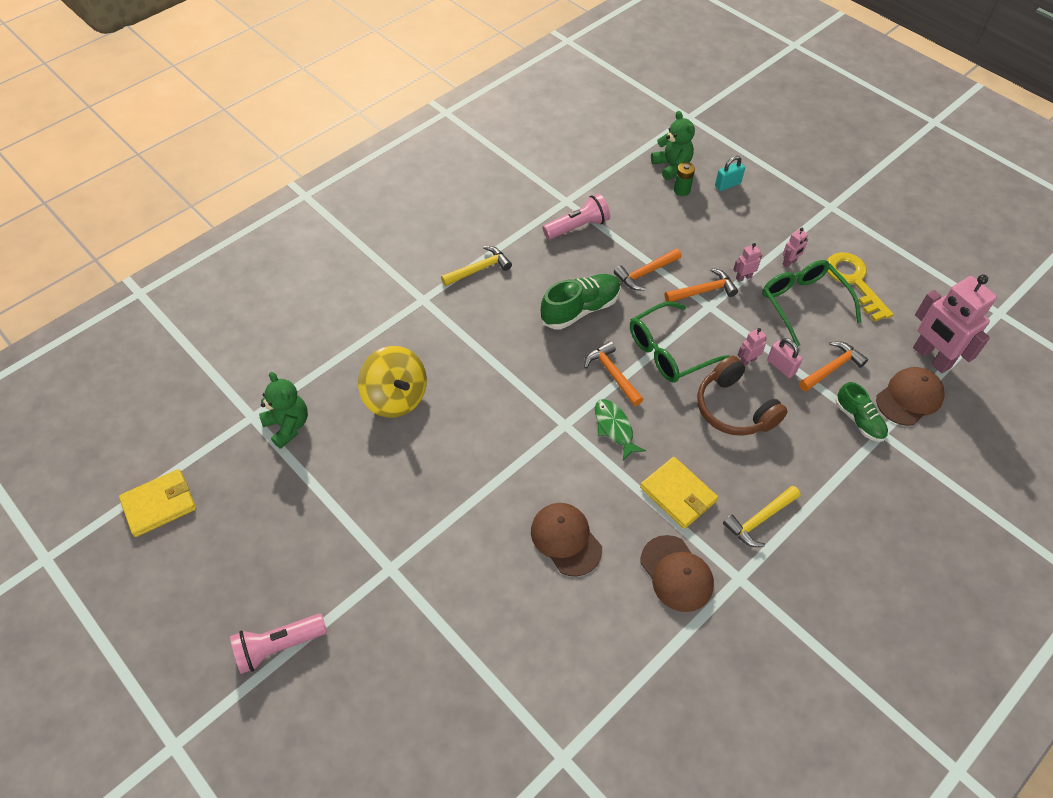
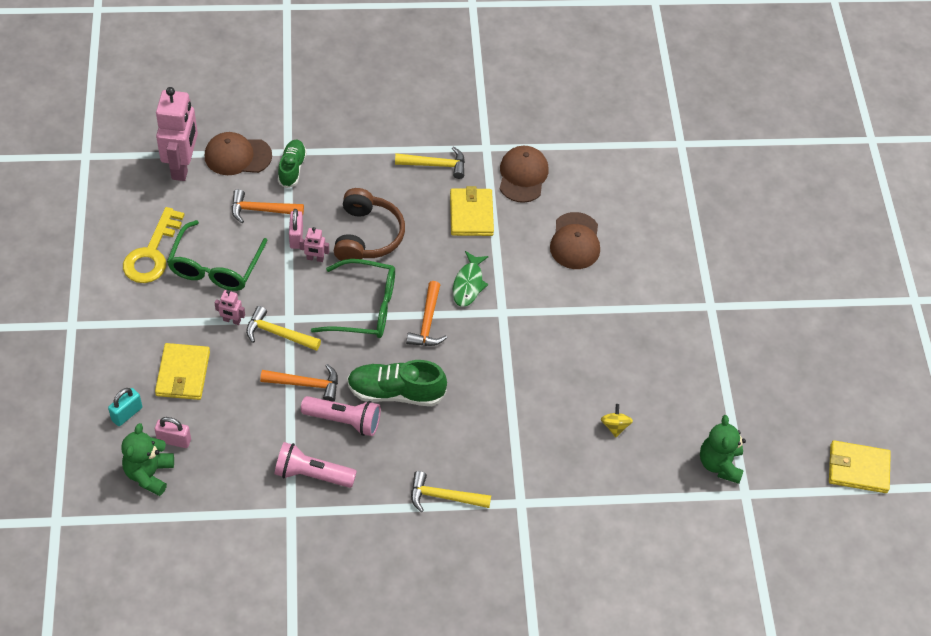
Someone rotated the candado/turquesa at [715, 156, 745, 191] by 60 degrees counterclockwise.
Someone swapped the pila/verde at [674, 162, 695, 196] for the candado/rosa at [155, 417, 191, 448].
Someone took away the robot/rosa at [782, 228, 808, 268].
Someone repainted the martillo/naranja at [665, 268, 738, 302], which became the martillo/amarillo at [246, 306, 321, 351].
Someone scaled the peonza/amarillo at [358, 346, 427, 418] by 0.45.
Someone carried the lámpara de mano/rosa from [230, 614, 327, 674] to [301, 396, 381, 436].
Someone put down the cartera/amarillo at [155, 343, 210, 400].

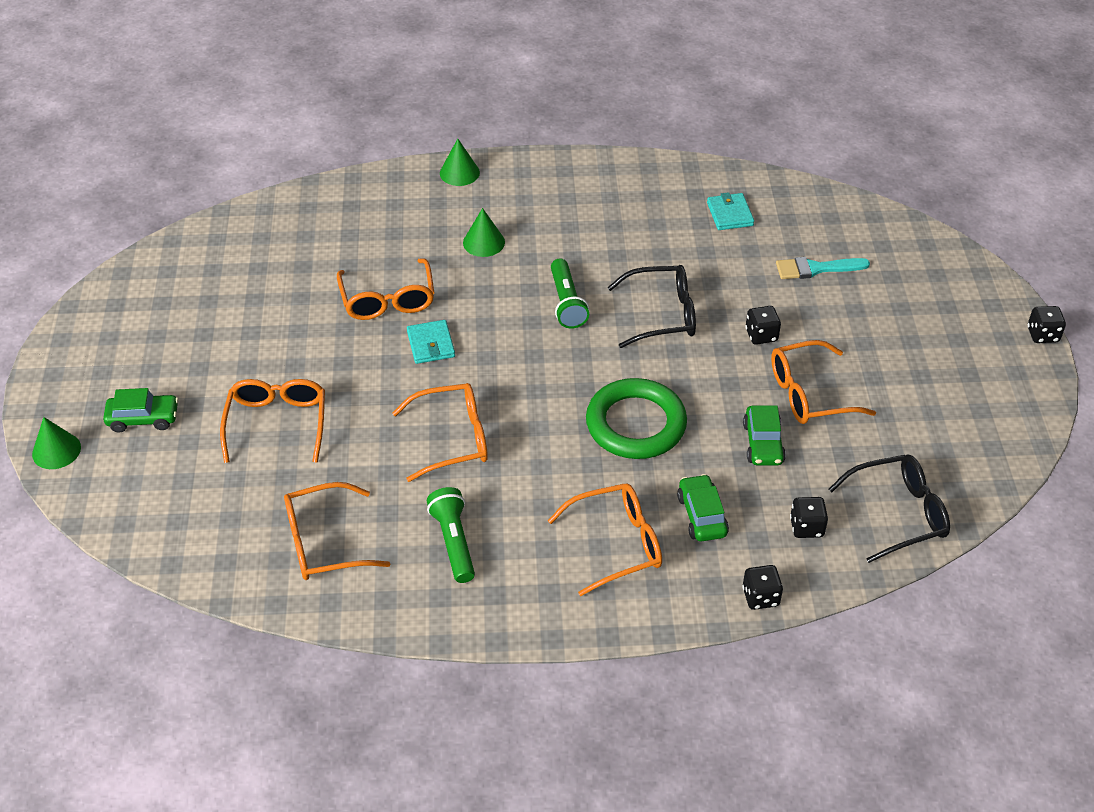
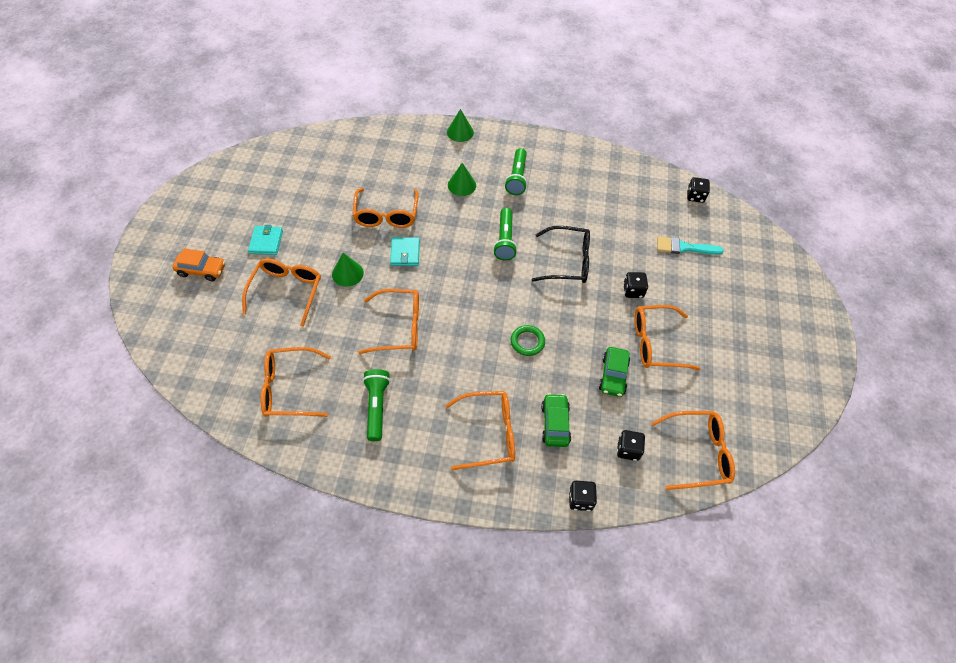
Someone carried the cartera/turquesa from [707, 192, 754, 230] to [248, 225, 283, 255].
Someone carried the dado/negro from [1028, 306, 1066, 343] to [687, 177, 710, 203].
Someone scaled the anillo/verde at [586, 378, 687, 459] by 0.49.
Someone repainted the coche/verde at [103, 388, 179, 433], which became the coche/naranja at [173, 248, 225, 281].
Someone carried the cono/verde from [32, 417, 81, 469] to [332, 253, 364, 287].
Someone repainted the gafas/negro at [829, 454, 950, 563], which became the gafas/naranja at [651, 411, 735, 490].
Someone put down the lámpara de mano/verde at [505, 148, 527, 195].

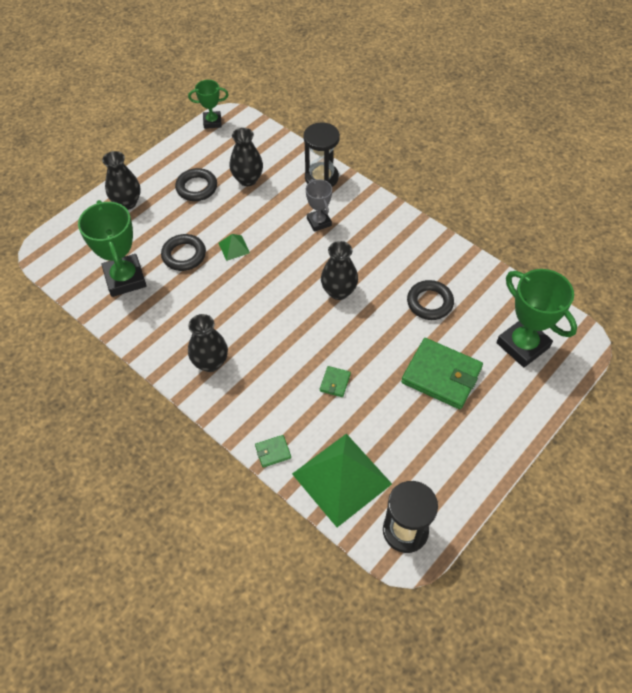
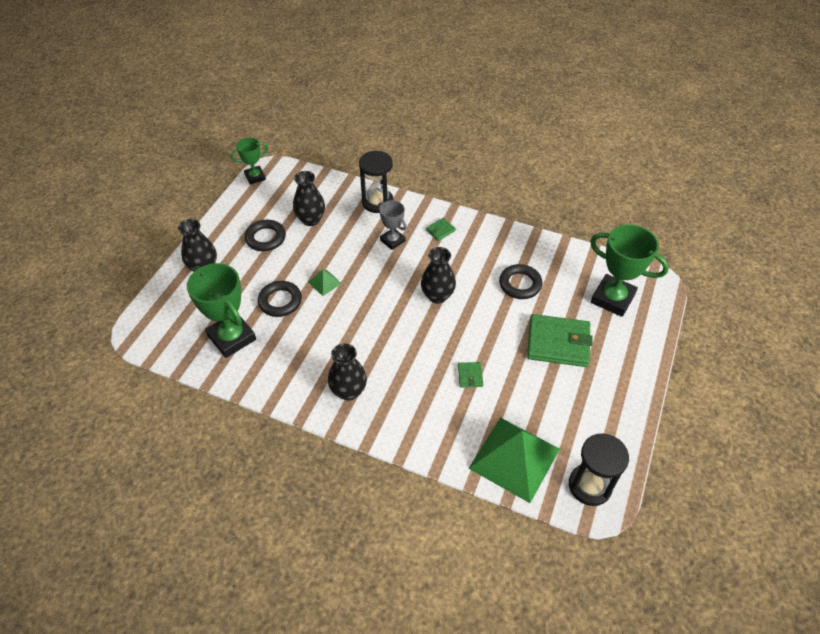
Someone carried the cartera/verde from [255, 435, 291, 468] to [426, 218, 456, 241].

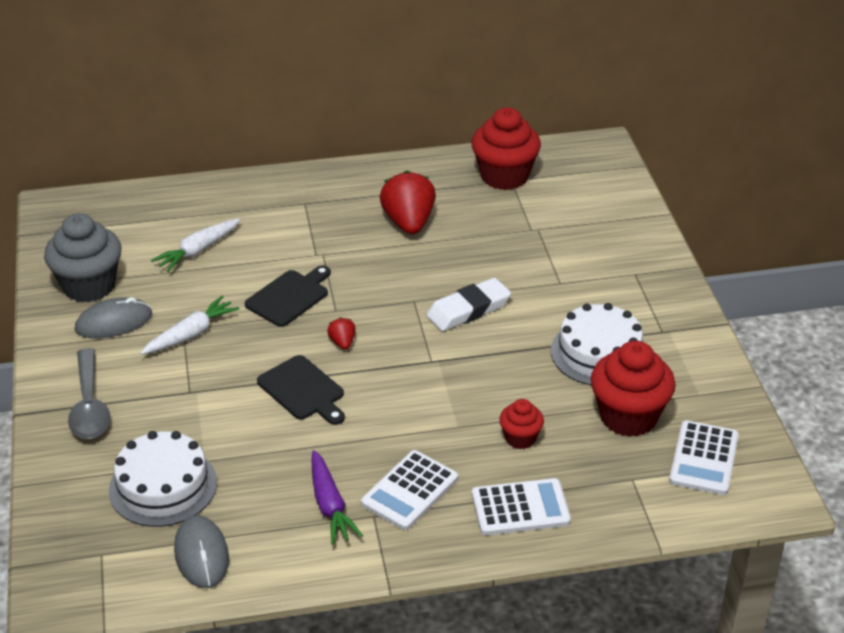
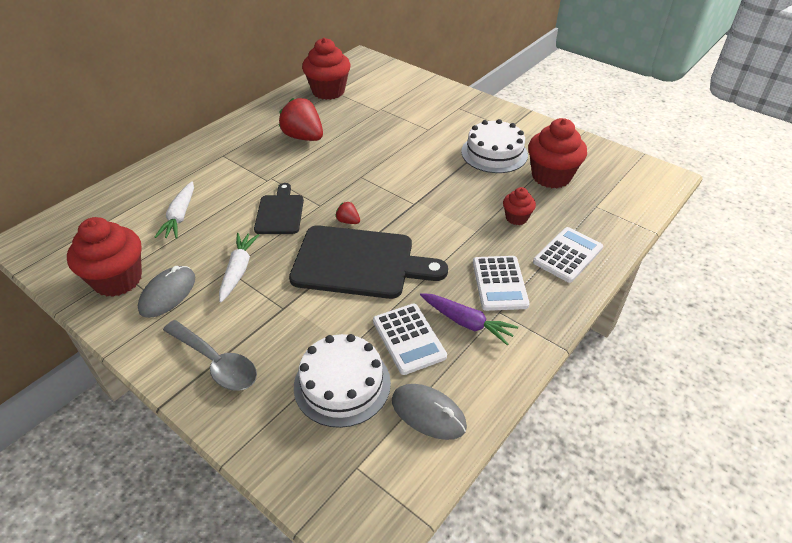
Someone repainted the magdalena/gris at [44, 213, 122, 302], which became the magdalena/rojo at [67, 217, 142, 297].
Someone took away the goma de borrar/blanco at [426, 278, 511, 331].
Someone scaled the tabla de cortar/negro at [257, 355, 345, 425] by 1.80.
Someone carried the calculadora/blanco from [669, 420, 739, 495] to [373, 303, 447, 375].

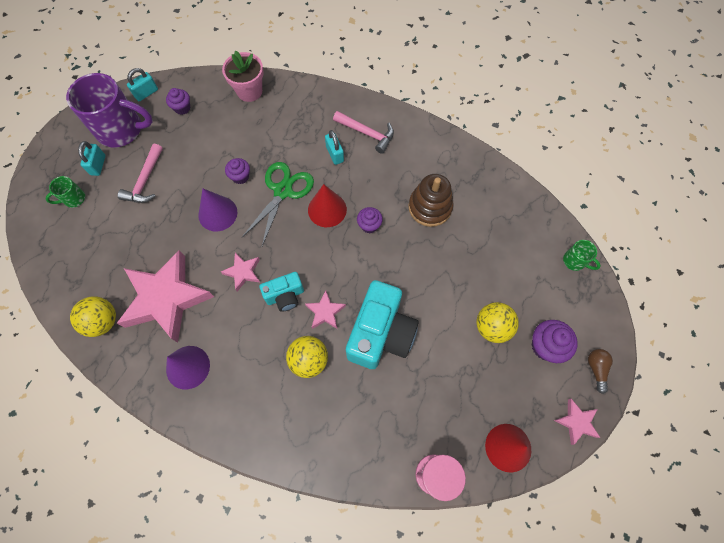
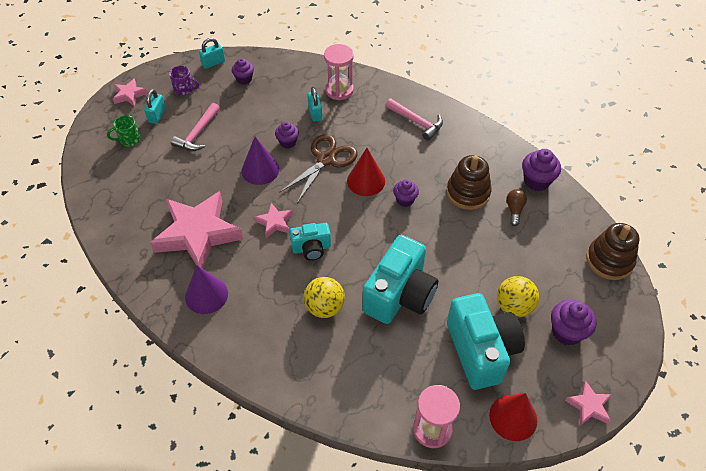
Someone took away the maceta/rosa at [222, 50, 264, 102].
Someone scaled the taza/morado at [66, 73, 153, 147] by 0.45.
Someone carried the candado/turquesa from [325, 130, 344, 165] to [307, 87, 322, 122].
Someone repainted the tijeras/verde at [241, 162, 314, 246], which became the tijeras/marrón at [279, 134, 358, 203].
Someone swapped the taza/verde at [563, 240, 601, 271] for the juguete apilable/marrón at [586, 223, 640, 280].
Someone carried the estrella/rosa from [305, 290, 346, 329] to [113, 78, 148, 107].
Someone took away the pelota/amarillo at [70, 296, 116, 337].
Someone carried the bombilla/marrón from [588, 349, 613, 394] to [506, 189, 527, 226].
Someone put down the reloj de arena/rosa at [324, 44, 354, 100].
Someone put down the magdalena/morado at [522, 149, 561, 191].
Someone put down the cámara/turquesa at [447, 293, 525, 390].

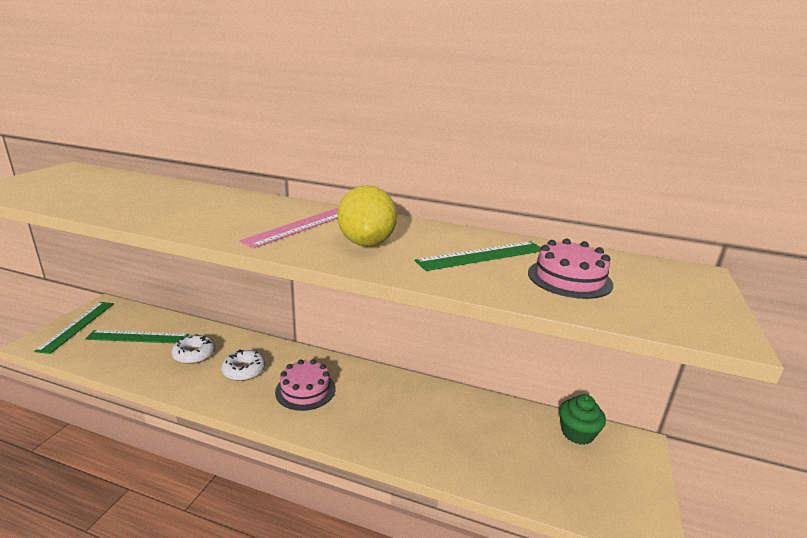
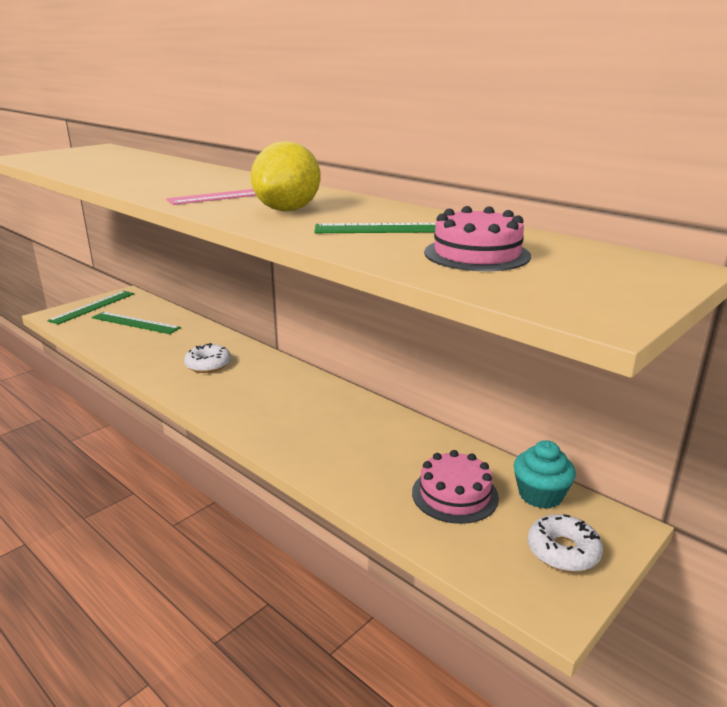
Someone carried the rosquilla/blanco from [172, 335, 216, 364] to [528, 514, 603, 572].
Someone carried the tarta/rosa from [275, 359, 335, 411] to [412, 450, 499, 524].
Someone repainted the magdalena/verde at [559, 394, 606, 445], which became the magdalena/turquesa at [514, 440, 576, 509].

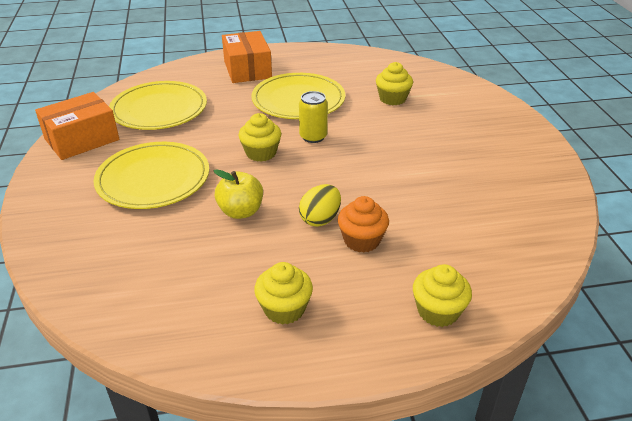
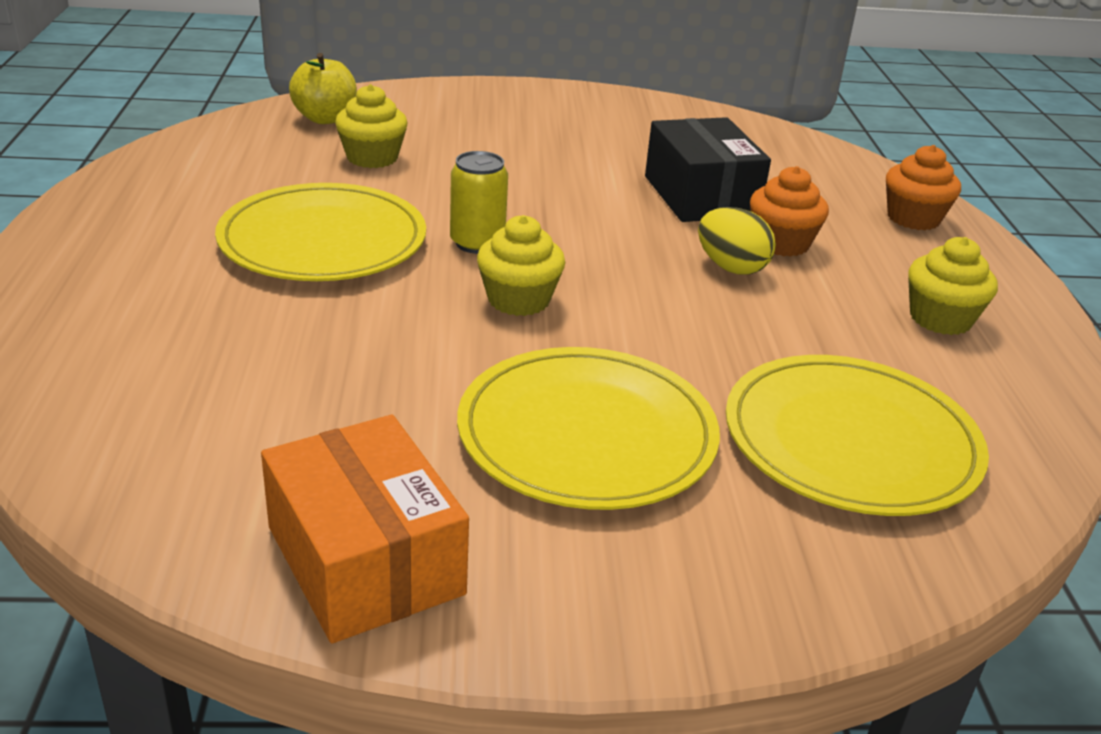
Someone took away the caja/naranja at [222, 31, 272, 83].
Someone carried the plato/amarillo from [109, 81, 207, 130] to [726, 355, 989, 516].
Someone carried the manzana/amarillo from [214, 169, 263, 219] to [289, 53, 357, 124].
Someone repainted the magdalena/amarillo at [413, 264, 472, 327], which became the magdalena/naranja at [886, 145, 961, 230].
Someone put down the caja/negro at [645, 117, 771, 222].

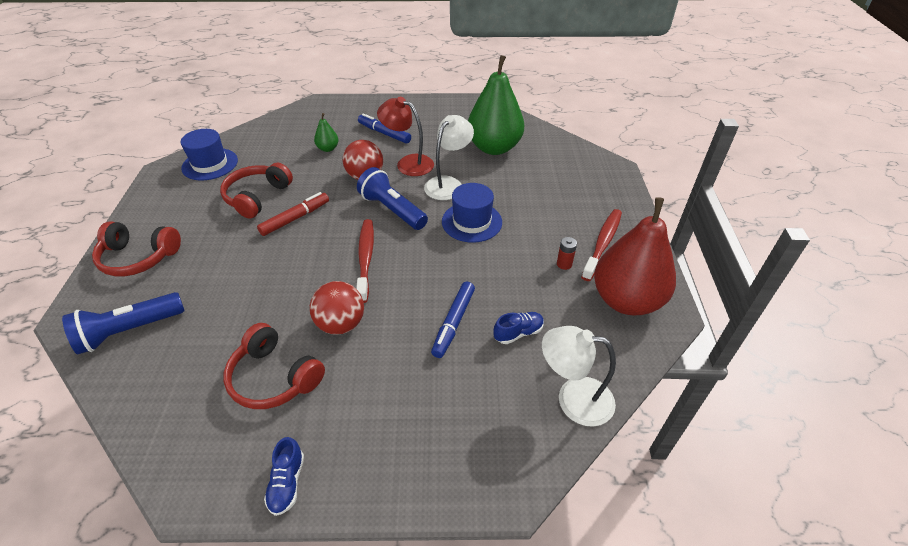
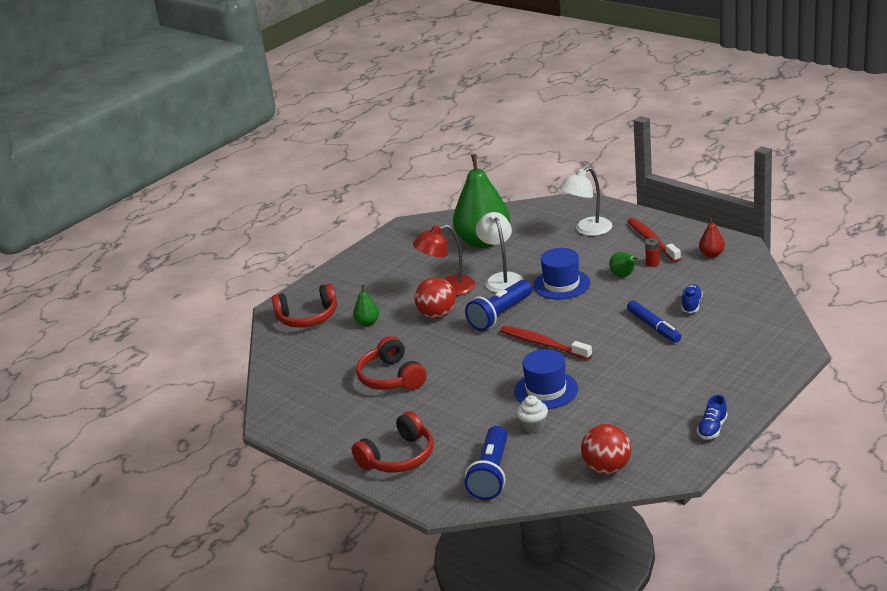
Someone took away the rotulador/azul at [358, 114, 411, 144].
Someone carried the sombrero/azul from [181, 129, 238, 180] to [514, 349, 578, 409].
Someone rotated the lámpara de mano/azul at [357, 167, 428, 230] by 45 degrees counterclockwise.
Someone took away the rotulador/rojo at [257, 192, 329, 236].
Someone scaled the pera/rojo at [594, 197, 676, 315] by 0.42.
Someone carried the pelota/rojo from [310, 281, 364, 335] to [581, 424, 631, 474].
Someone carried the auriculares/rojo from [223, 323, 325, 409] to [272, 283, 337, 327].
Someone carried the lámpara/blanco from [542, 326, 616, 427] to [559, 167, 612, 236].
Someone rotated the zapato/azul at [264, 437, 304, 516] by 75 degrees clockwise.
Someone put down the pera/verde at [609, 252, 638, 277].
Someone put down the magdalena/blanco at [516, 395, 548, 433].

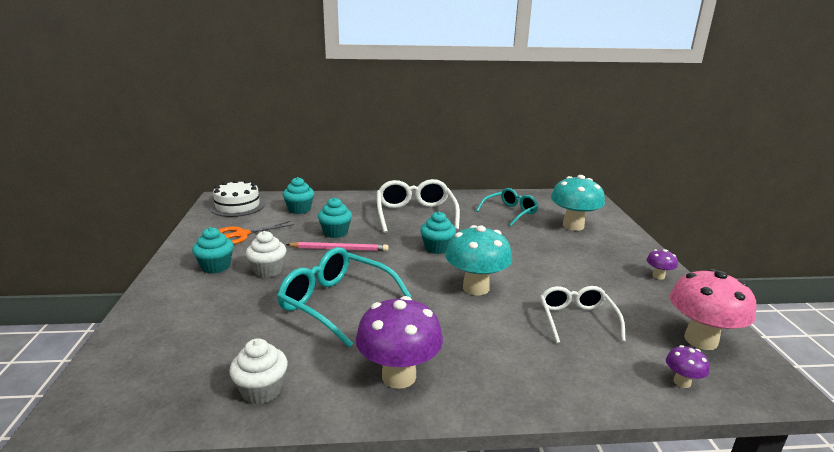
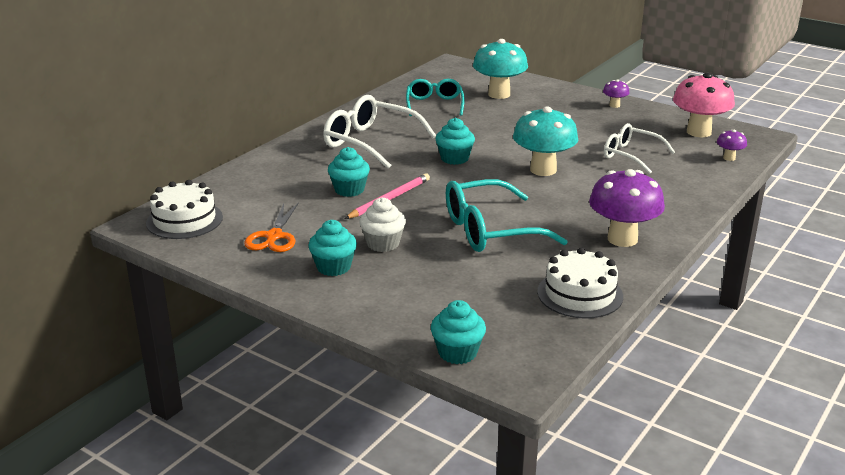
Someone carried the magdalena/turquesa from [283, 177, 314, 214] to [431, 300, 486, 364].
Someone swapped the magdalena/blanco at [229, 338, 288, 405] for the tarta/blanco at [537, 248, 623, 319].

